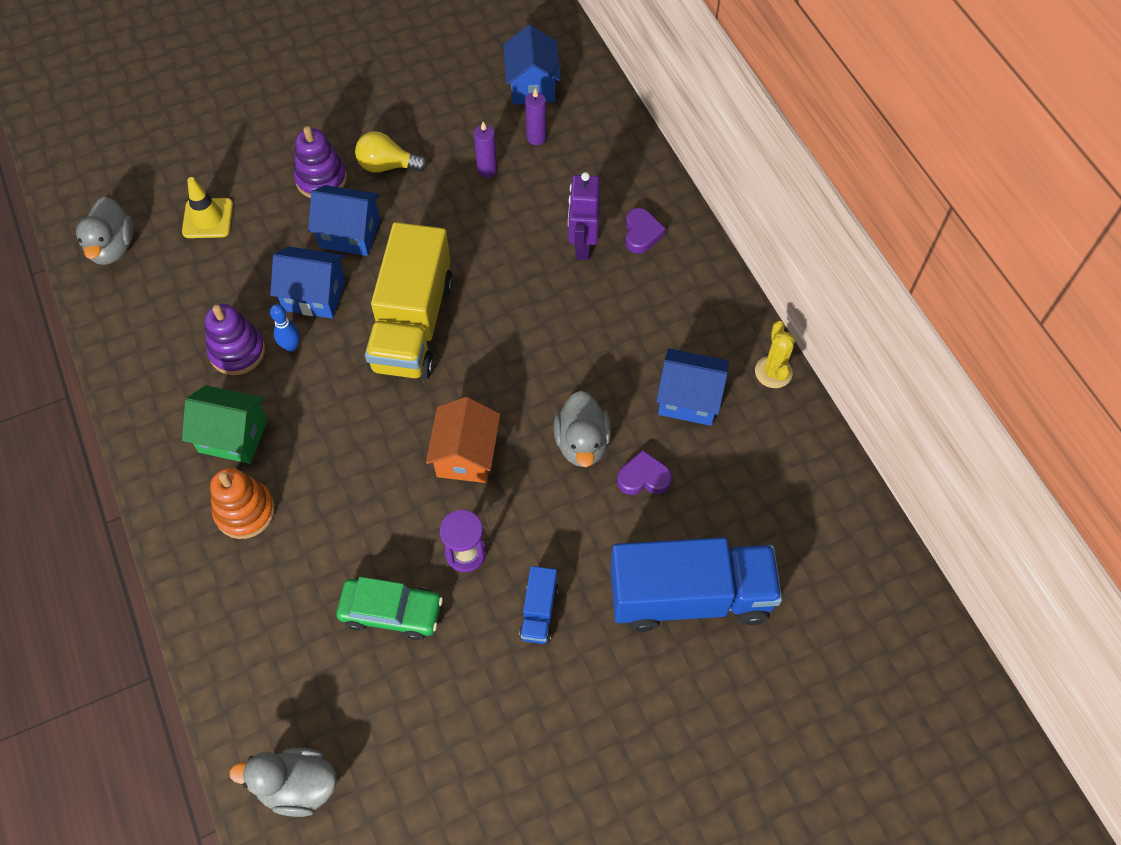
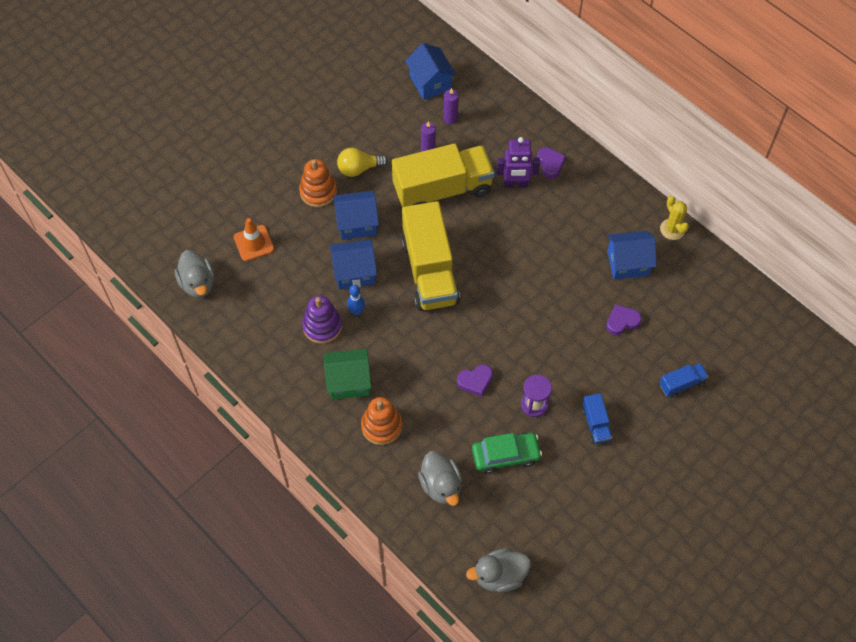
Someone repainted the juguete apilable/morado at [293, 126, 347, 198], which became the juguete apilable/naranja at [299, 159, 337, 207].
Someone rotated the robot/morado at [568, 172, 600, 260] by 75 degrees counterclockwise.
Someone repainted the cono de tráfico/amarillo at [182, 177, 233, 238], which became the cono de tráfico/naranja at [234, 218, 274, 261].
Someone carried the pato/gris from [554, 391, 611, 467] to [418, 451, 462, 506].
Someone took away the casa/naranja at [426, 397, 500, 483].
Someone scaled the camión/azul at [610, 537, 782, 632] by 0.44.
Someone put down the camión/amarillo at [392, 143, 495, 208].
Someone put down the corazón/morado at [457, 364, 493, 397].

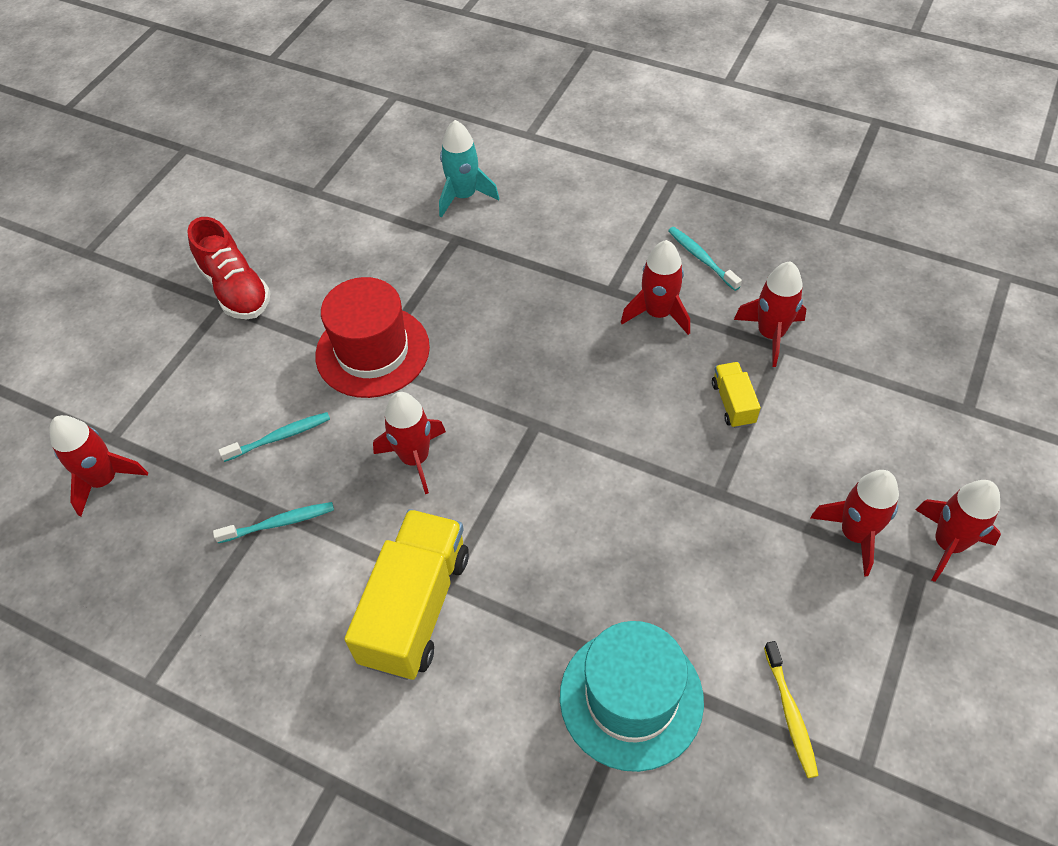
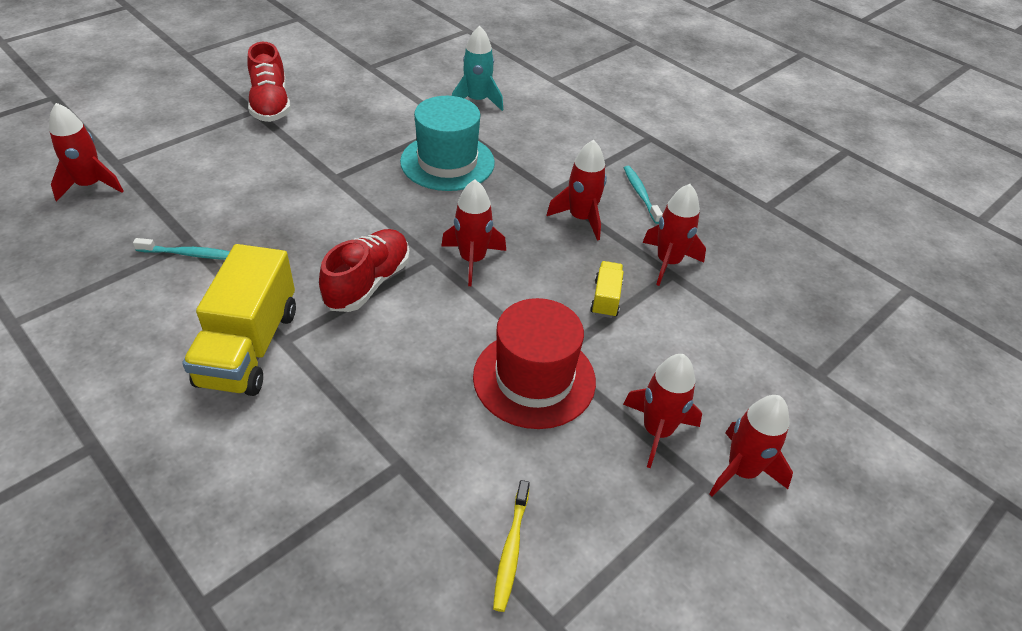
Someone carried the sombrero/rojo from [315, 277, 430, 398] to [473, 298, 596, 429].
Someone carried the cohete/rojo from [373, 392, 446, 494] to [441, 180, 506, 286].
Someone took away the cepillo de dientes/turquesa at [218, 412, 330, 462].
Someone rotated the camión/amarillo at [344, 509, 469, 680] by 150 degrees clockwise.
Someone carried the sombrero/turquesa from [560, 621, 704, 772] to [400, 96, 495, 191].
Someone put down the zapato/rojo at [319, 229, 410, 312].

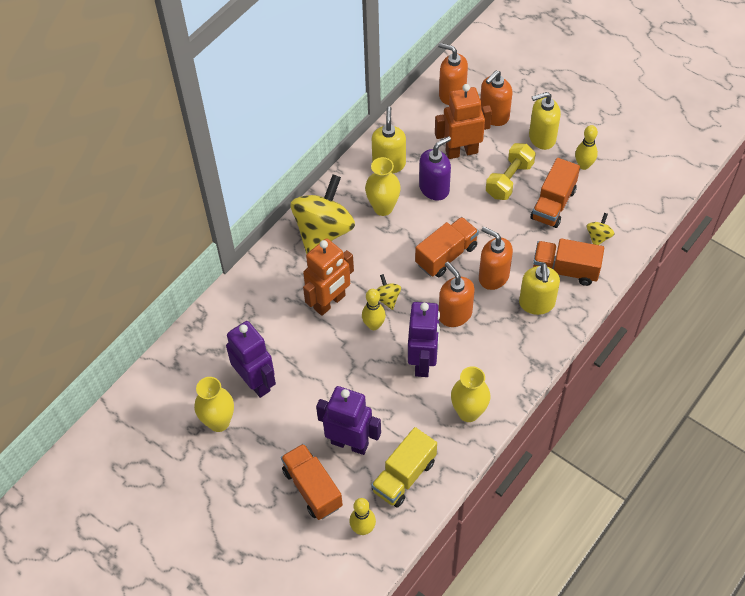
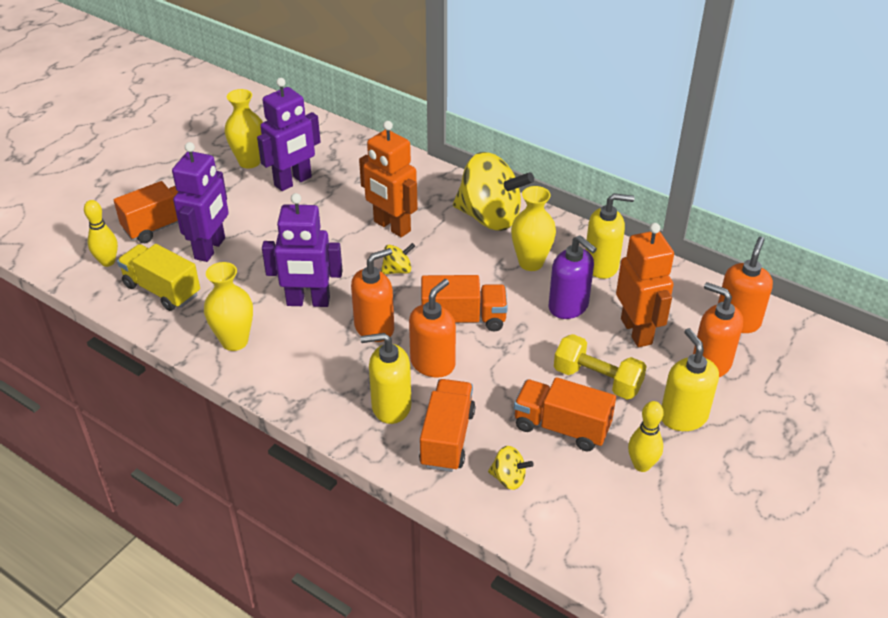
Someone rotated the camión/naranja at [415, 217, 479, 277] by 45 degrees counterclockwise.
Someone took away the bolo/amarillo at [362, 289, 386, 330].

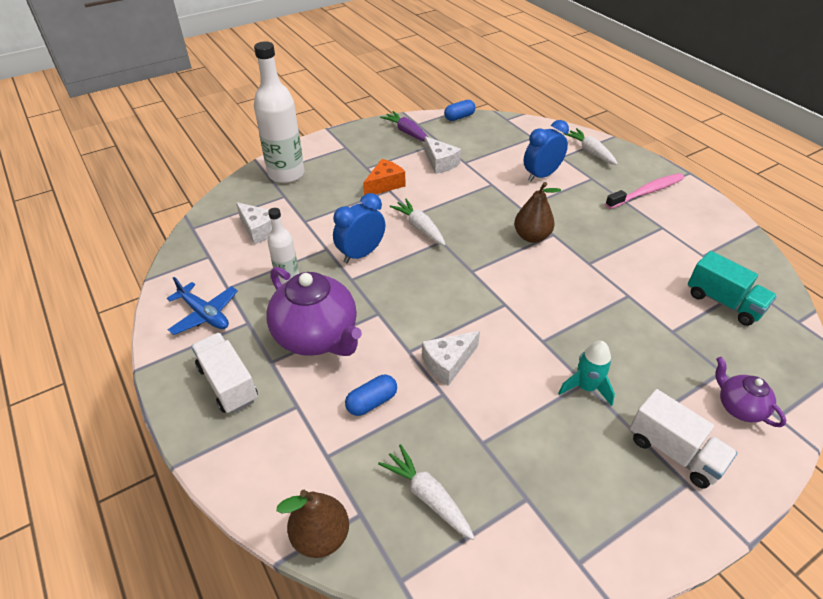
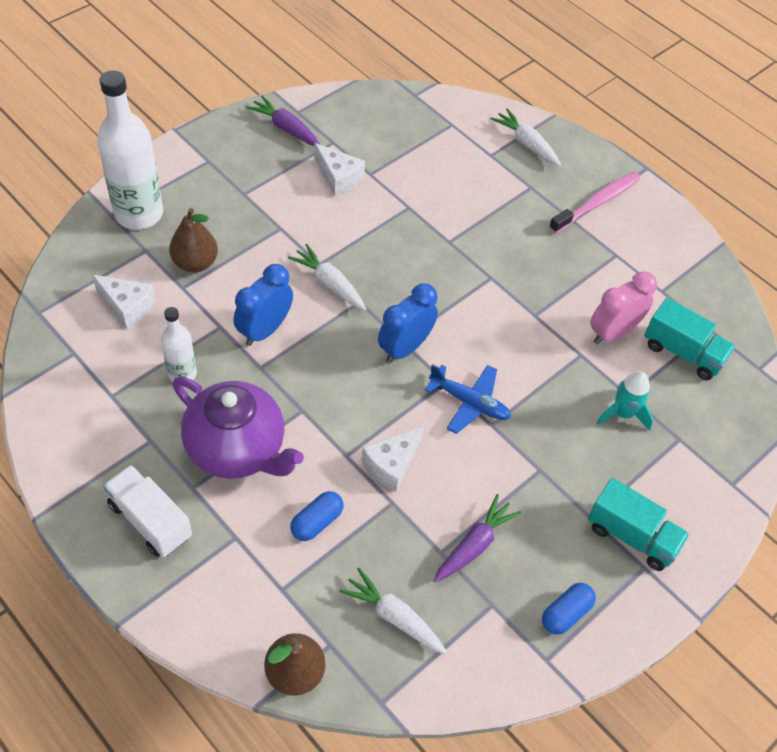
Someone carried the cápsula/azul from [444, 100, 476, 121] to [542, 583, 596, 635].
Someone carried the despertador/azul from [523, 120, 569, 182] to [378, 283, 438, 363].
Someone took away the queso/naranja at [363, 159, 405, 195].
Someone carried the pera/marrón from [514, 182, 561, 243] to [169, 208, 218, 272].
Someone carried the avión/azul from [167, 277, 238, 335] to [425, 364, 511, 434].
Someone carried the cohete/turquesa from [558, 341, 615, 406] to [597, 371, 654, 430].
Someone took away the tetera/morado at [715, 357, 786, 427].
Someone repainted the camión/blanco at [630, 389, 737, 489], which became the camión/turquesa at [588, 478, 689, 571].
Someone put down the despertador/rosa at [590, 271, 657, 345].
Someone put down the zanahoria/morado at [434, 494, 521, 582].

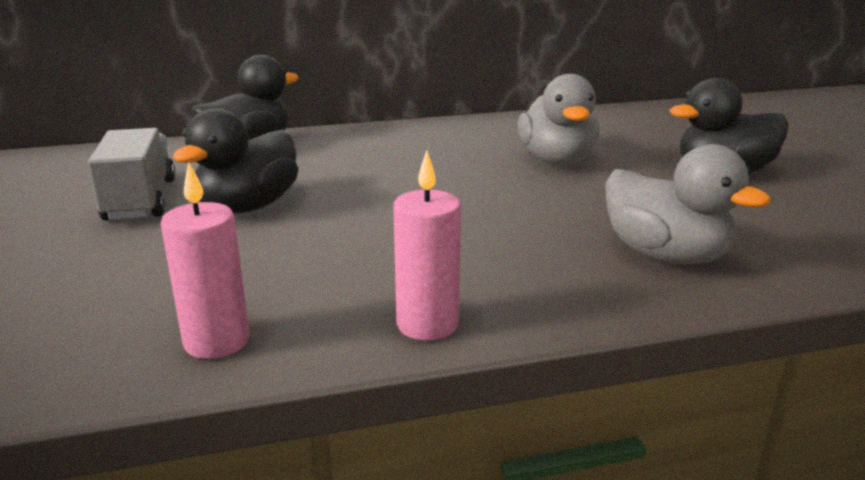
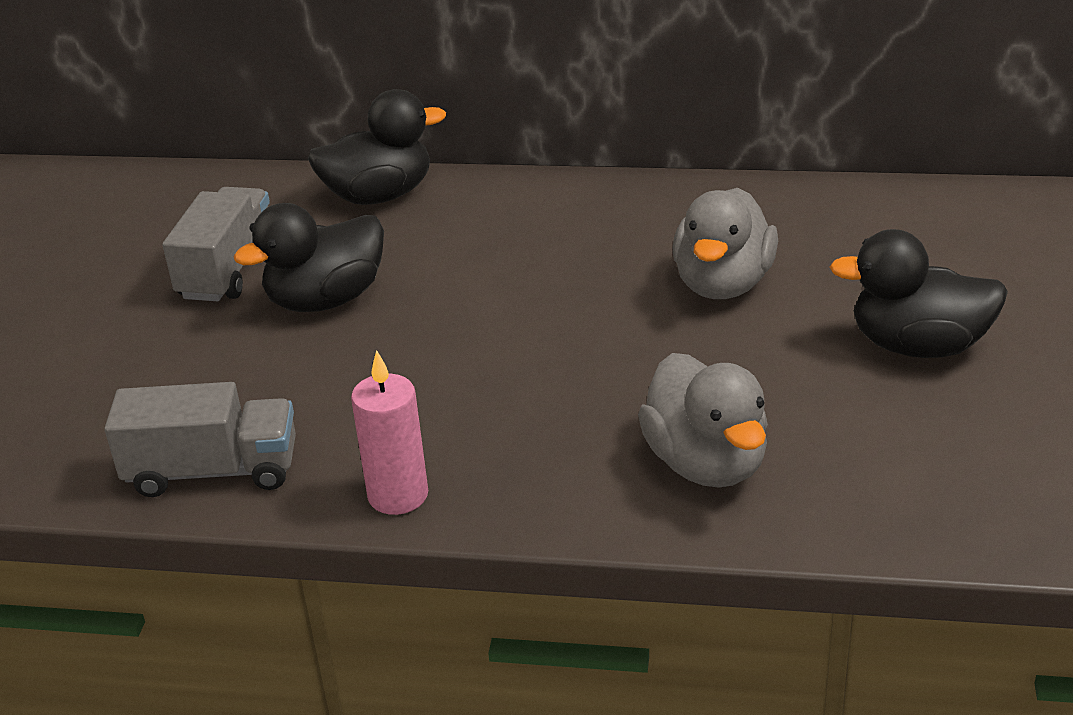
Someone swapped the vela/rosa at [160, 162, 250, 359] for the camión/gris at [104, 382, 296, 497].

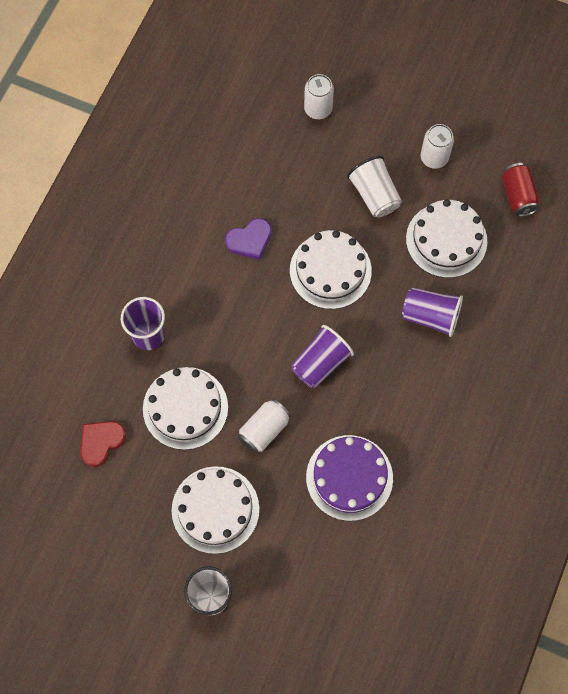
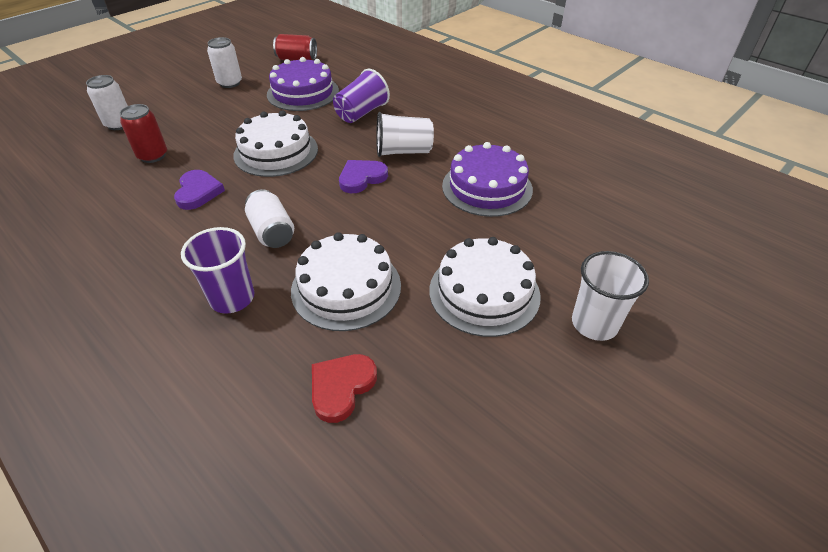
Someone carried the vaso/blanco from [347, 156, 402, 218] to [376, 112, 434, 157].
Someone repainted the tarta/blanco at [406, 199, 487, 278], which became the tarta/morado at [267, 57, 339, 111].
Someone swapped the vaso/morado at [291, 325, 354, 388] for the corazón/morado at [339, 160, 388, 193].
Someone carried the lata/blanco from [238, 399, 291, 453] to [245, 189, 294, 248].
Someone rotated the corazón/rojo at [80, 421, 126, 467] by 60 degrees clockwise.
Someone put down the lata/rojo at [119, 104, 167, 163].

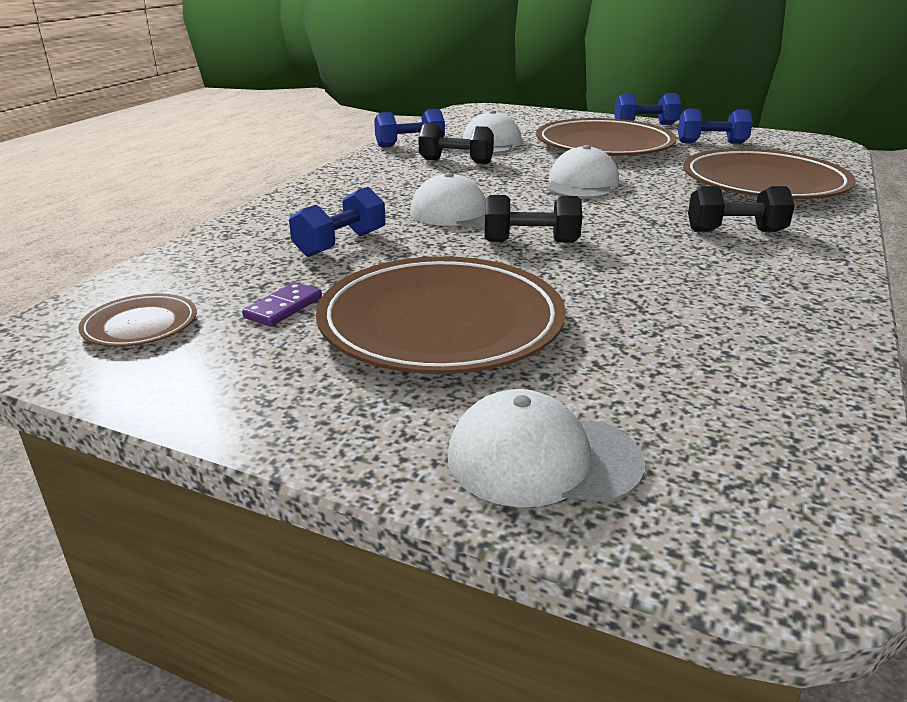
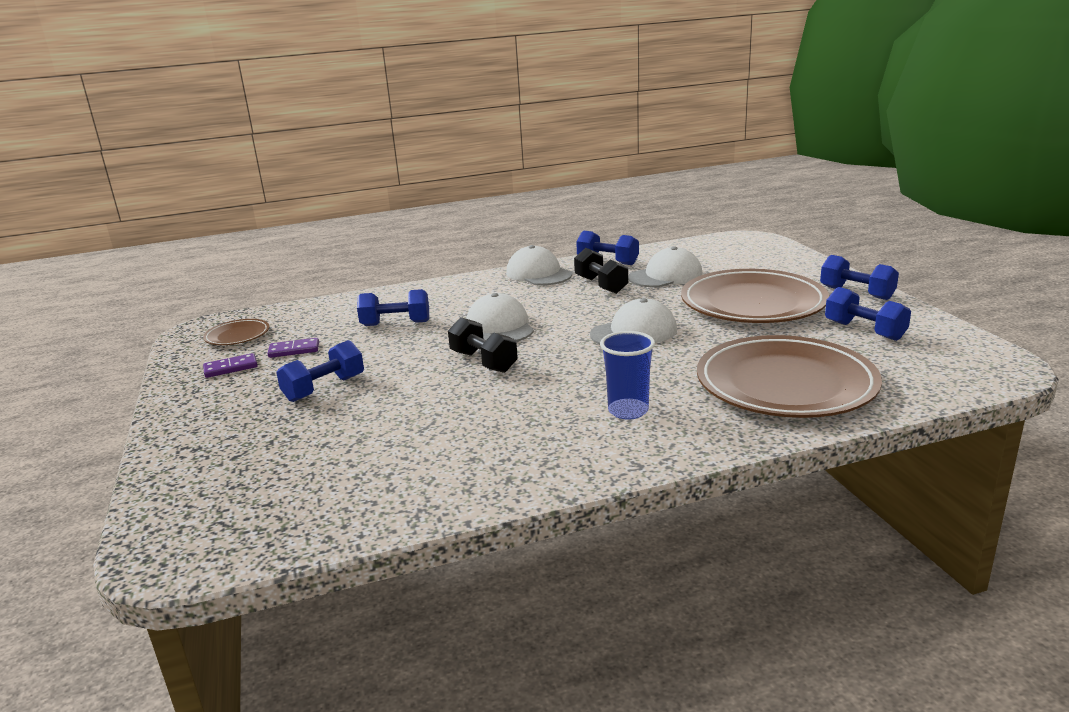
Someone swapped the mancuerna/negro at [688, 186, 795, 232] for the vaso/azul at [600, 331, 655, 420].
Someone swapped the plato/marrón at [316, 256, 566, 374] for the mancuerna/azul at [276, 340, 364, 402].
Someone carried the gorra/blanco from [447, 389, 645, 507] to [506, 245, 572, 285].
Someone put down the ficha de dominó/morado at [203, 353, 257, 378].

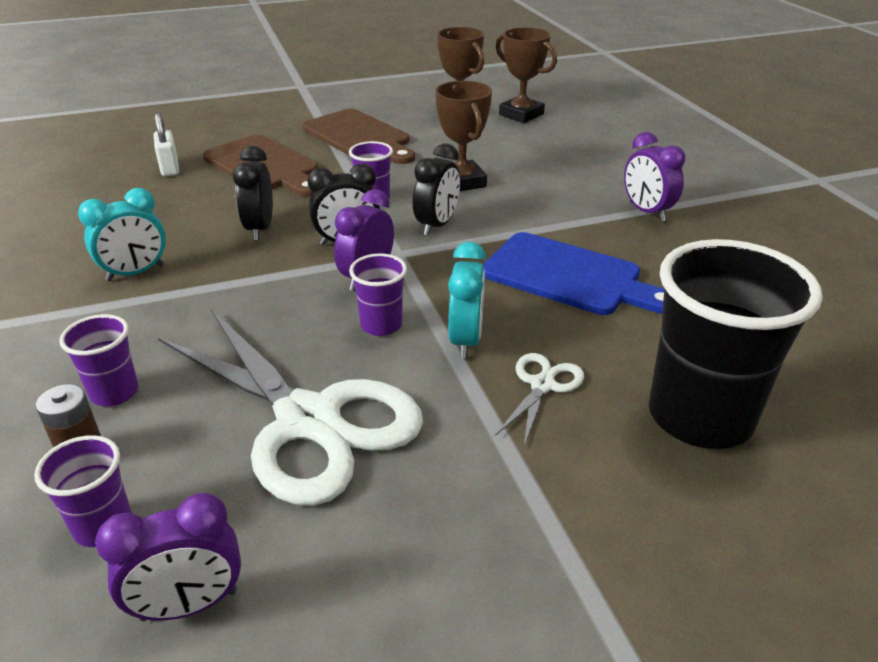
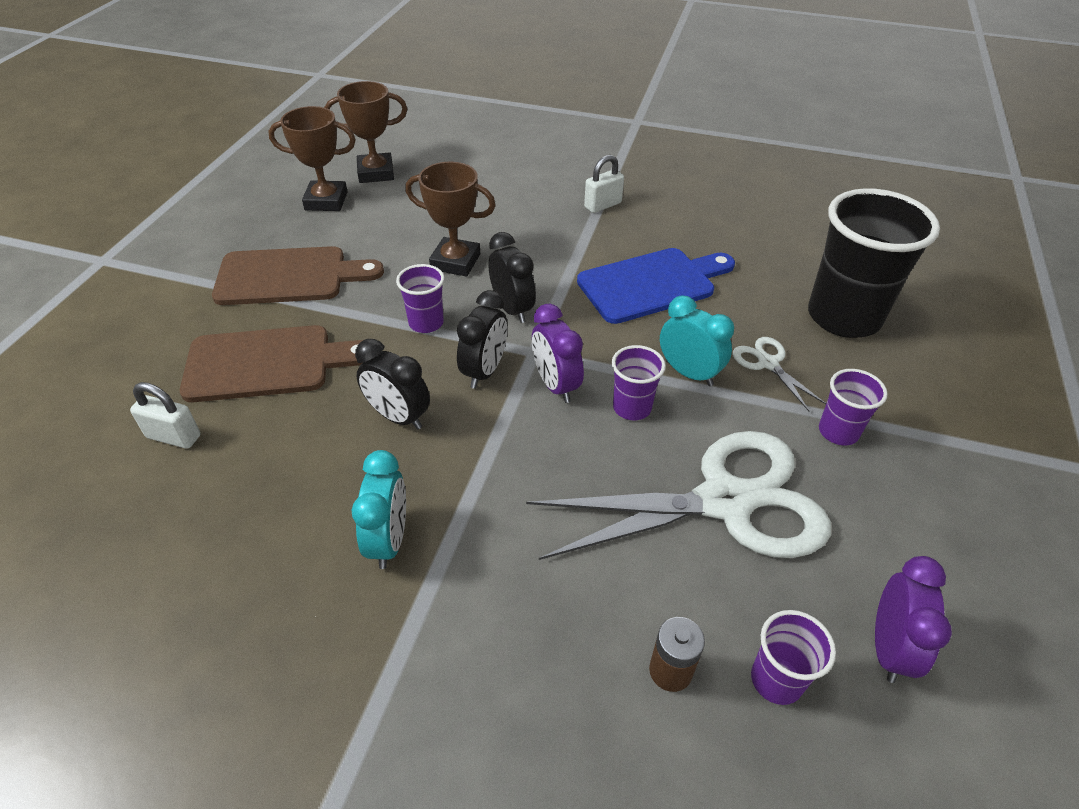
Someone swapped the despertador/morado at [624, 132, 685, 221] for the candado/blanco at [584, 155, 624, 213].
Someone carried the vaso/morado from [59, 314, 139, 406] to [819, 369, 888, 446].

